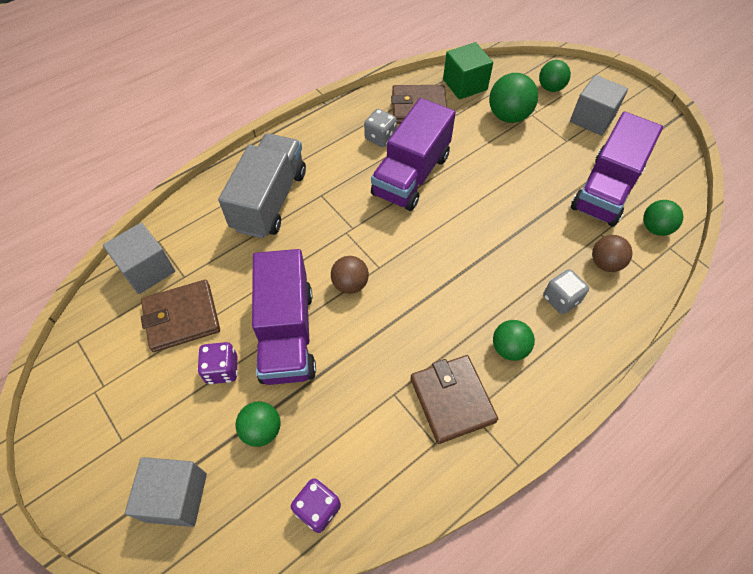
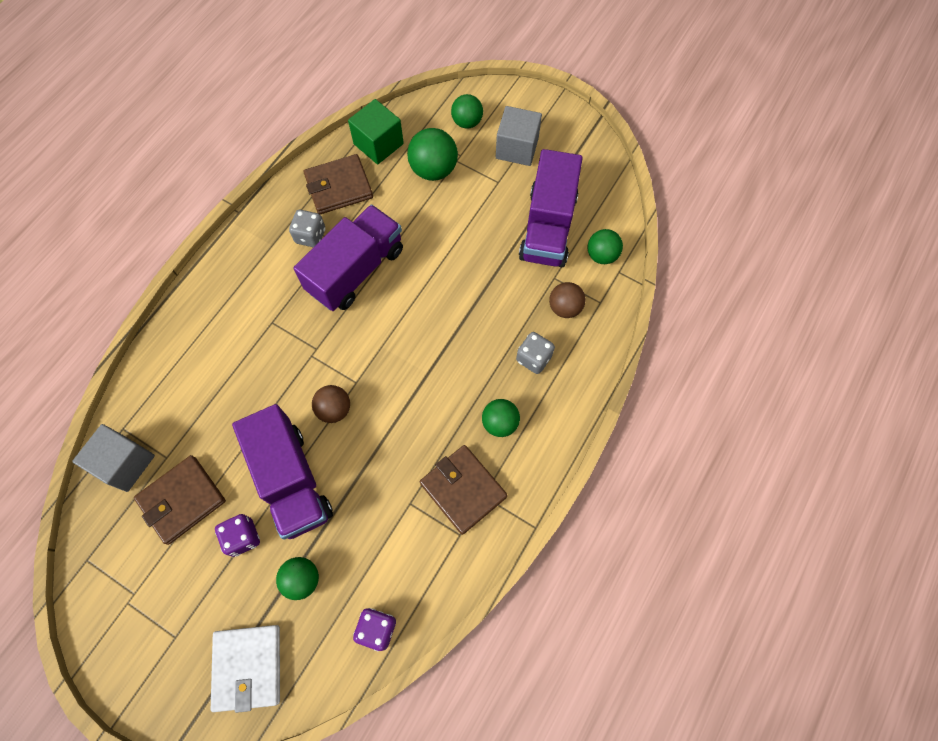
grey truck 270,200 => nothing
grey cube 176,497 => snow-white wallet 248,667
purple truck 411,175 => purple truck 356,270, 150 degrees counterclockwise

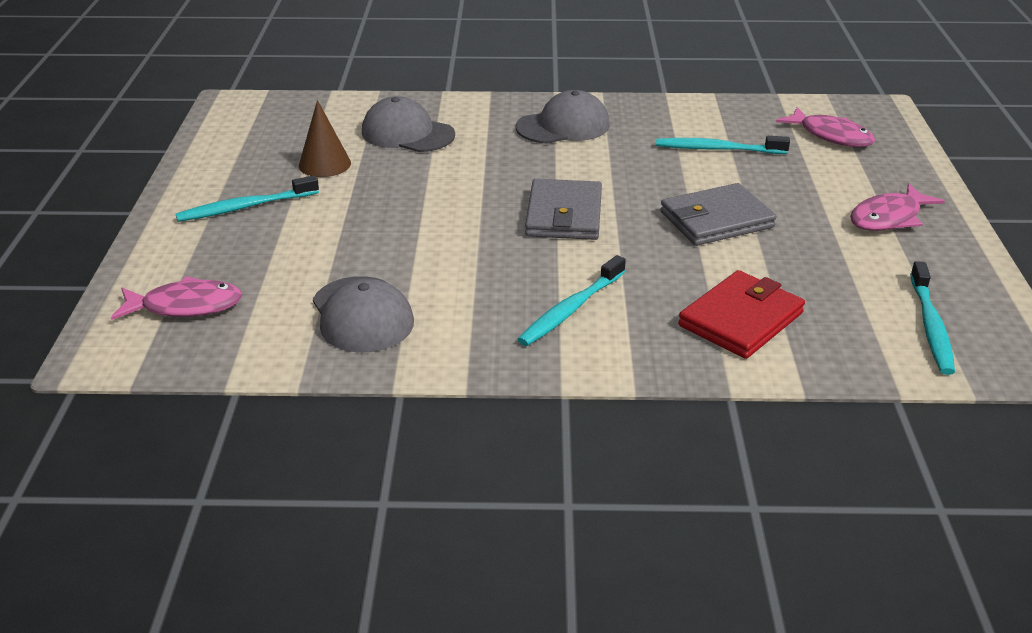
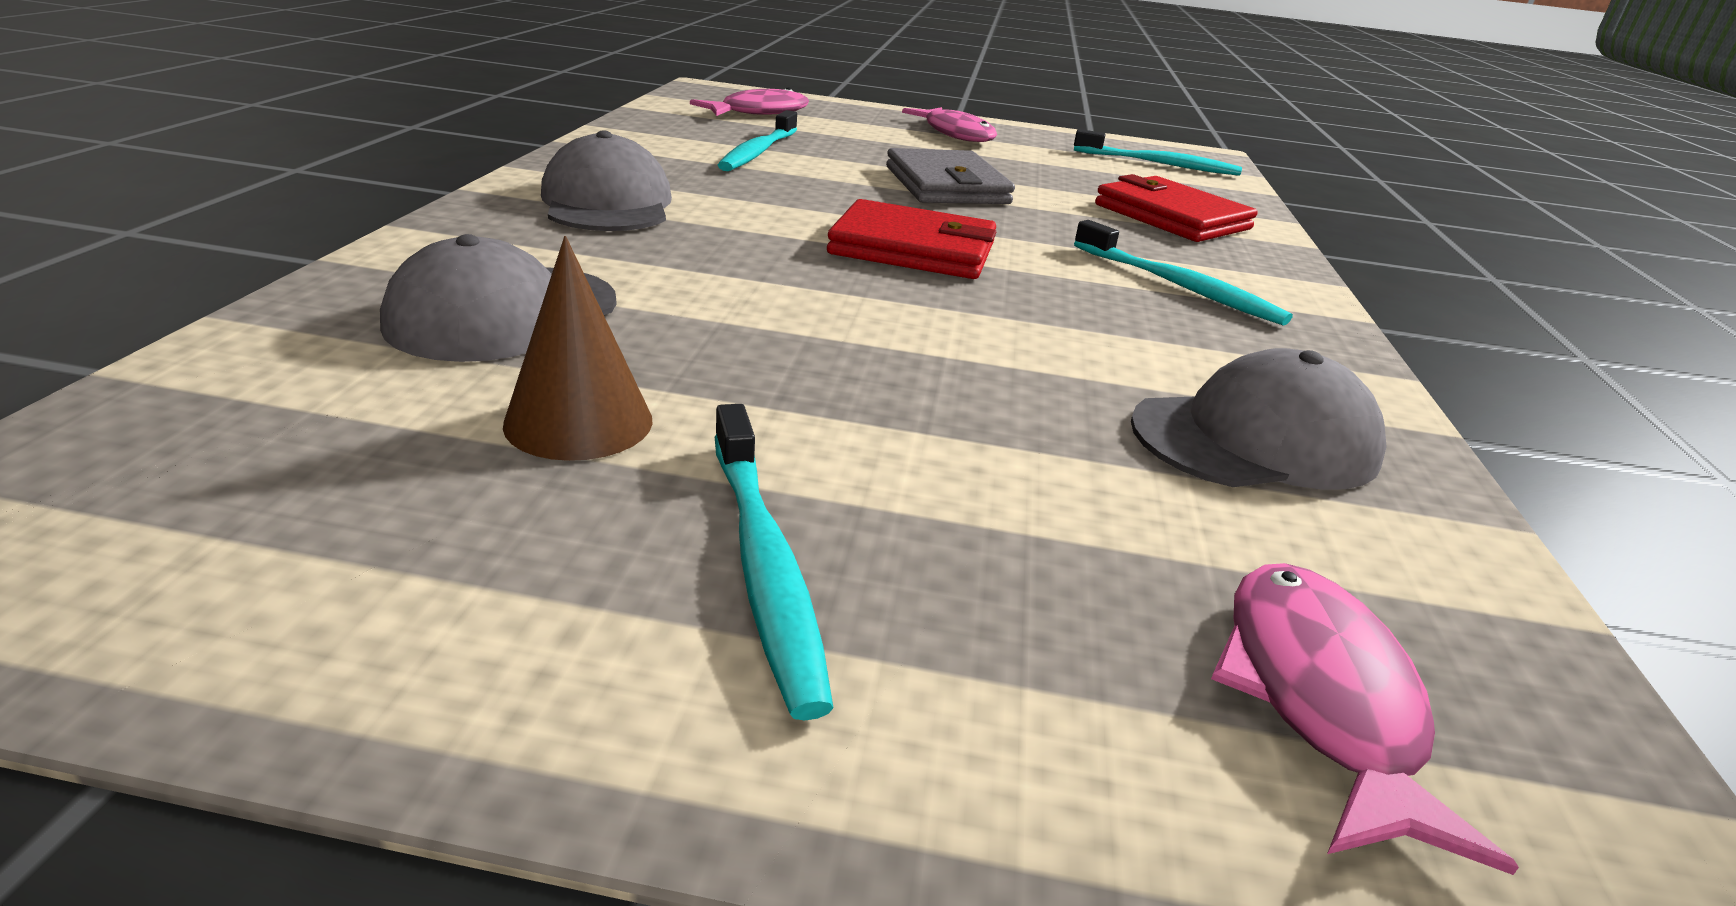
grey wallet 564,215 => red wallet 913,249

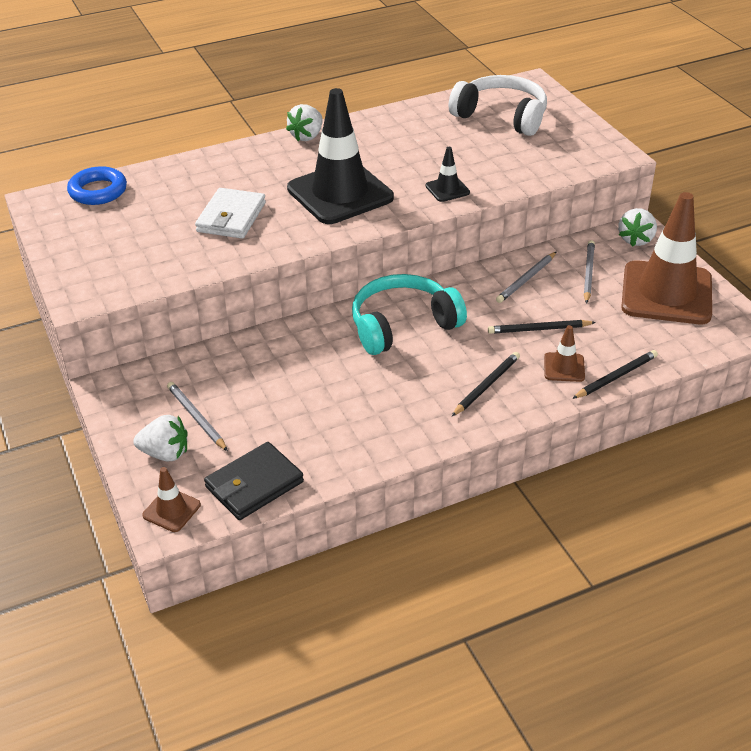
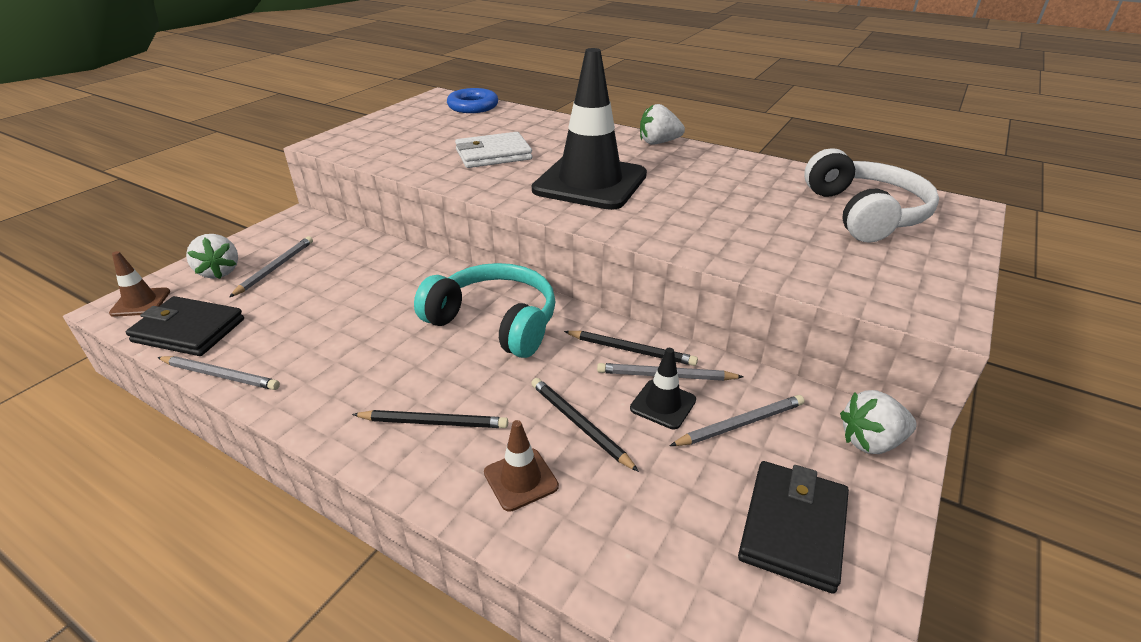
nothing => grey pencil 220,375
ebony safety cone 447,189 => ebony safety cone 663,404, moved
ebony pencil 616,377 => ebony pencil 631,350, moved
brown safety cone 666,293 => ebony wallet 793,528

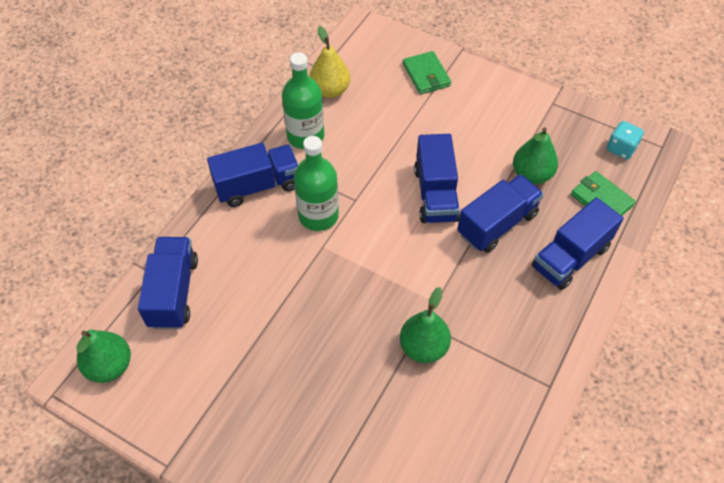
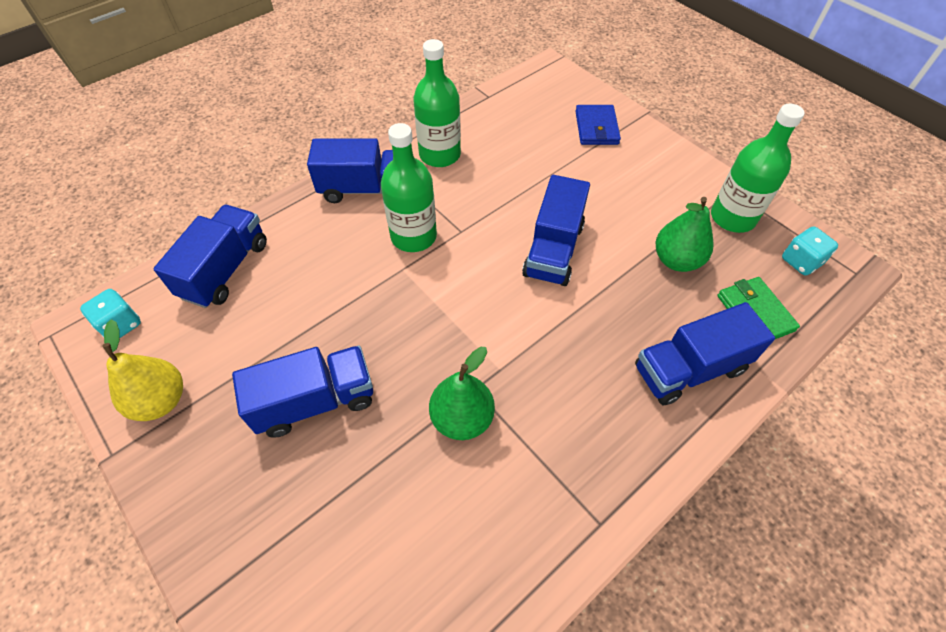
nothing => leaf-green bottle 732,217
yellow toy pear 330,90 => yellow toy pear 161,401, moved
blue truck 497,224 => blue truck 315,401, moved
leaf-green toy pear 110,366 => aqua dice 121,325
leaf-green wallet 426,75 => blue wallet 596,128

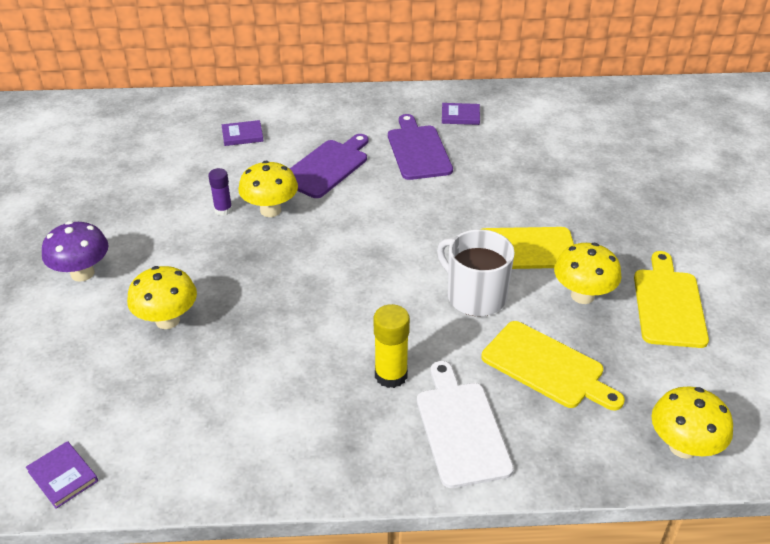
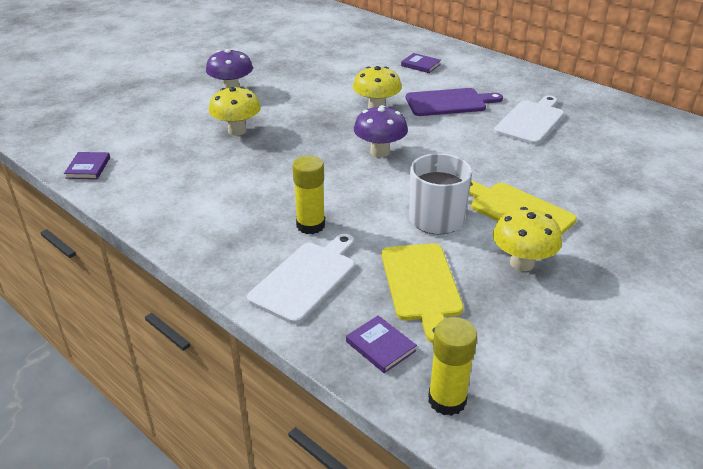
purple glue 223,210 => nothing
yellow chopping board 668,304 => nothing
nothing => purple fungus 380,152
purple hardback 460,116 => purple hardback 380,346, moved
yellow fungus 683,446 => yellow glue 447,400
purple chopping board 418,150 => snow-white chopping board 531,121

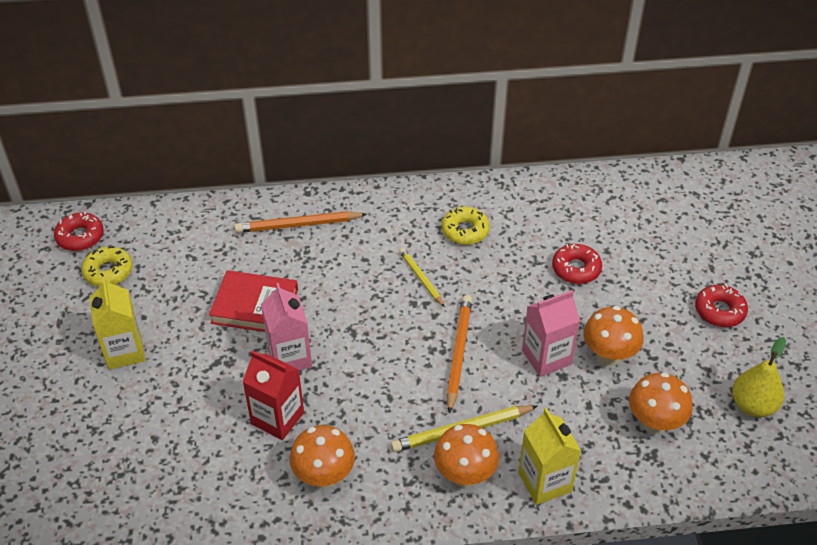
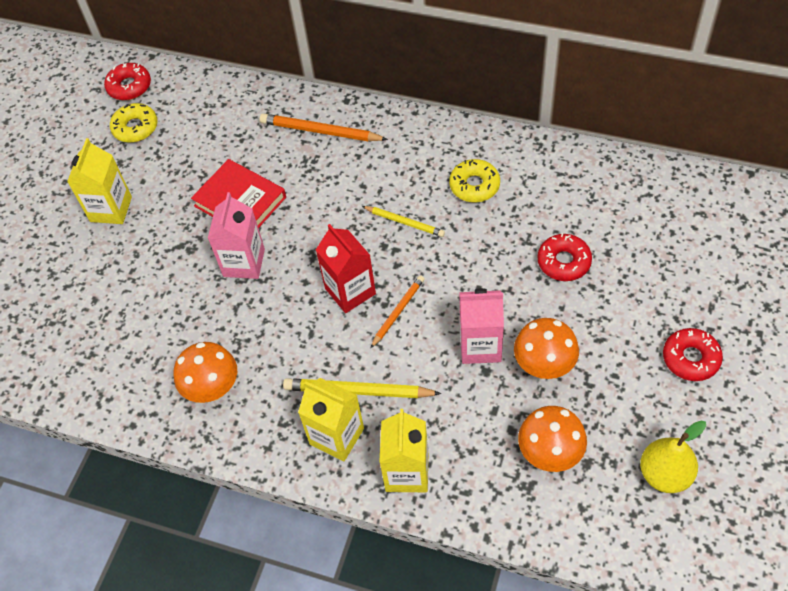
red juice carton 277,418 => red juice carton 350,291, moved
orange-coloured fungus 465,475 => yellow juice carton 337,436
yellow pencil 421,278 => yellow pencil 404,222, 120 degrees clockwise
orange-coloured pencil 458,353 => orange-coloured pencil 398,312, x0.63

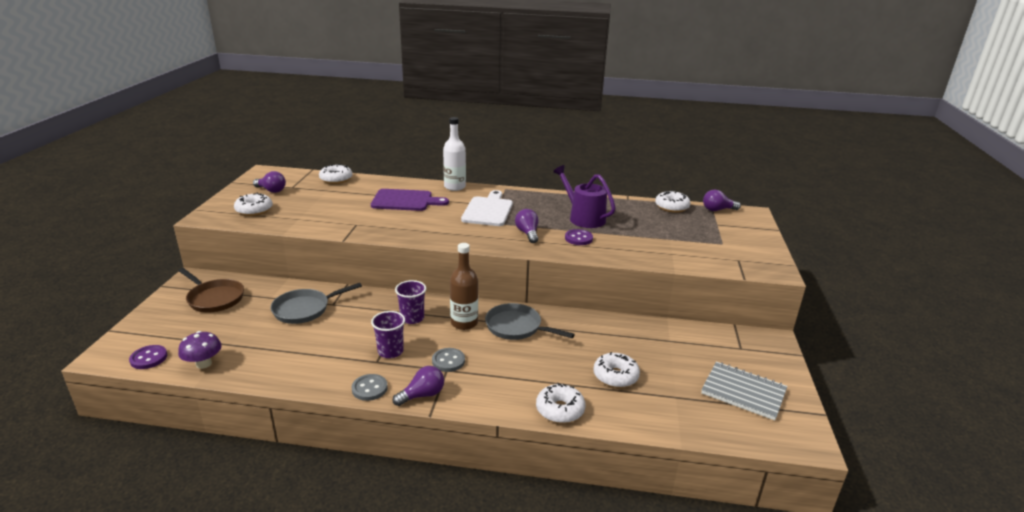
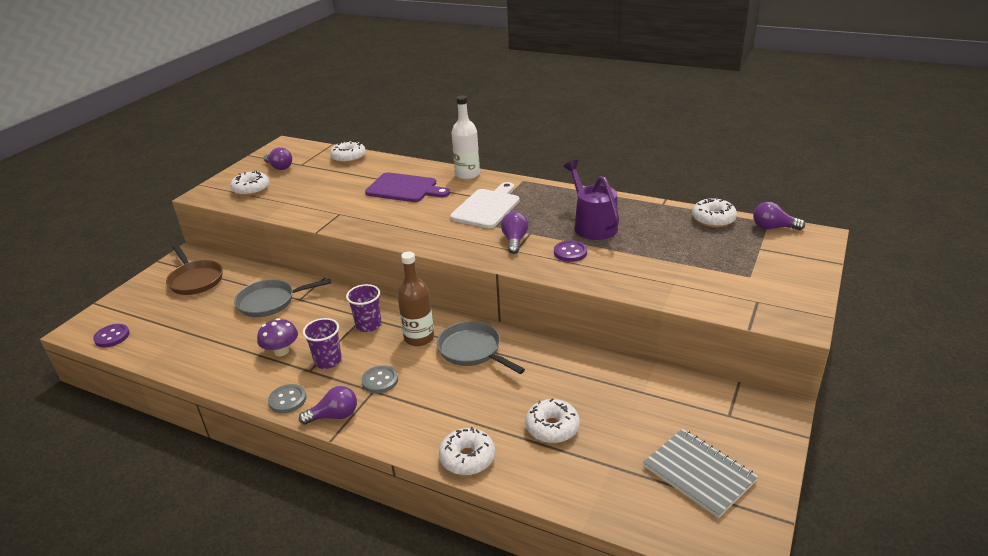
purple fungus 203,364 => purple fungus 281,351, moved

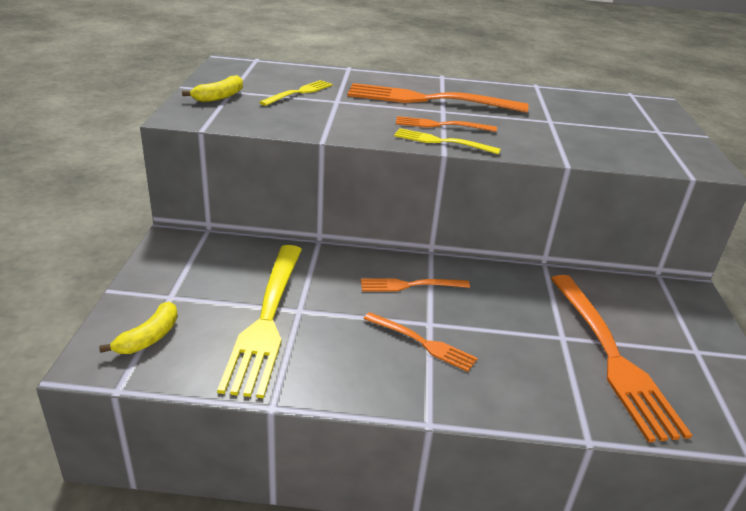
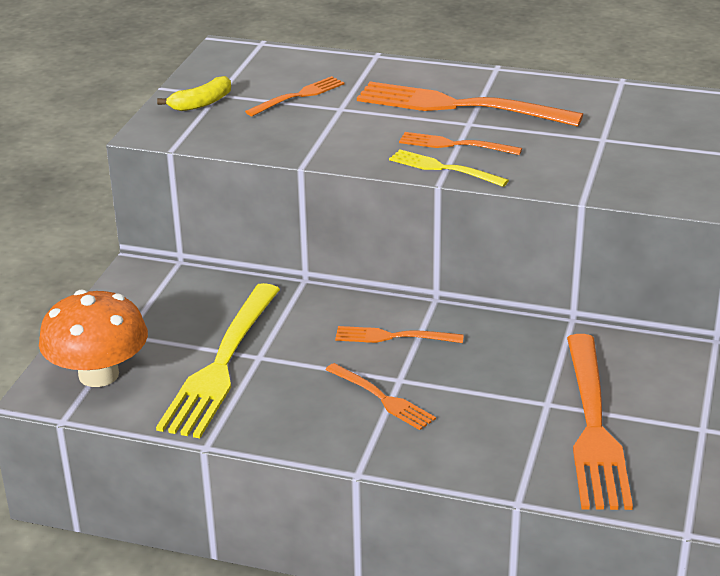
yellow toy banana 149,337 => orange-coloured fungus 98,375
yellow table fork 299,92 => orange-coloured table fork 298,96

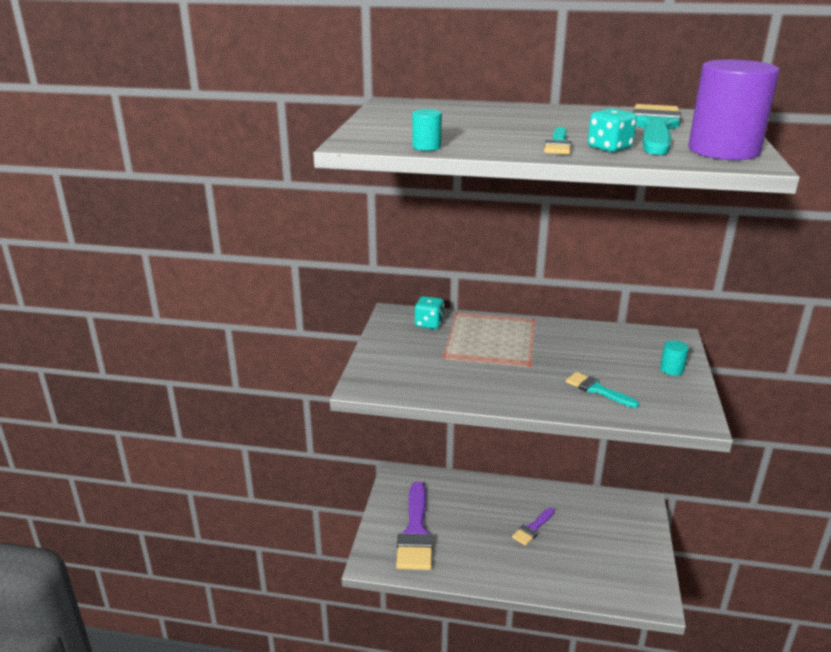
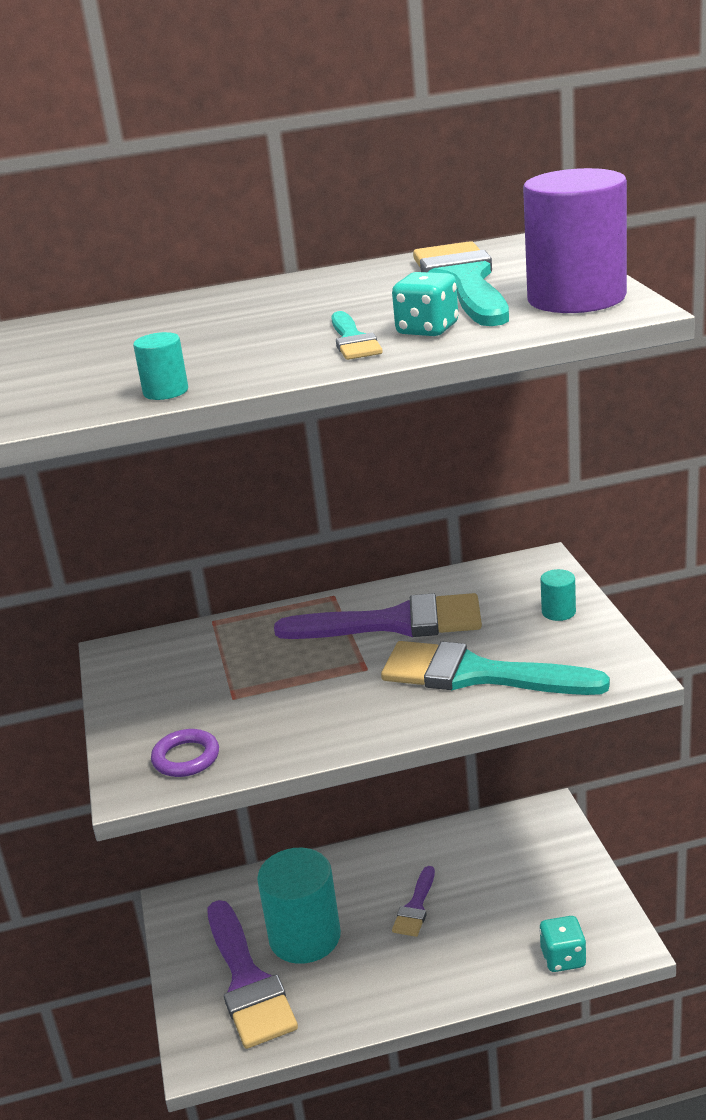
nothing => purple ring 186,758
nothing => aqua solid cylinder 305,937
nothing => purple brush 395,623
aqua dice 429,324 => aqua dice 563,958, moved
aqua brush 597,390 => aqua brush 477,674, x1.97

